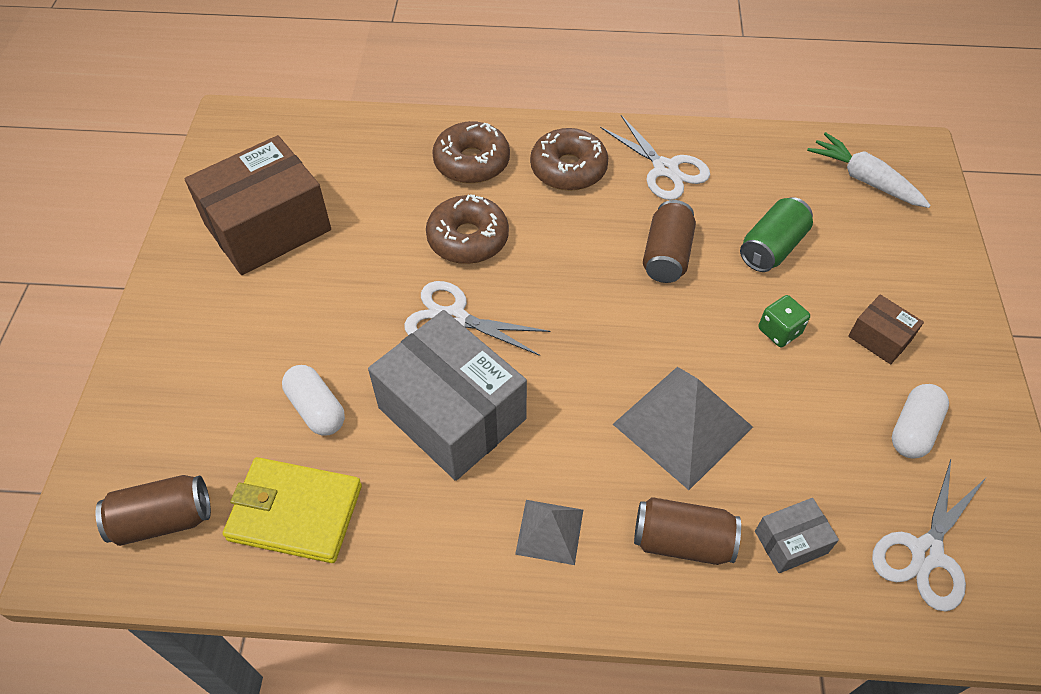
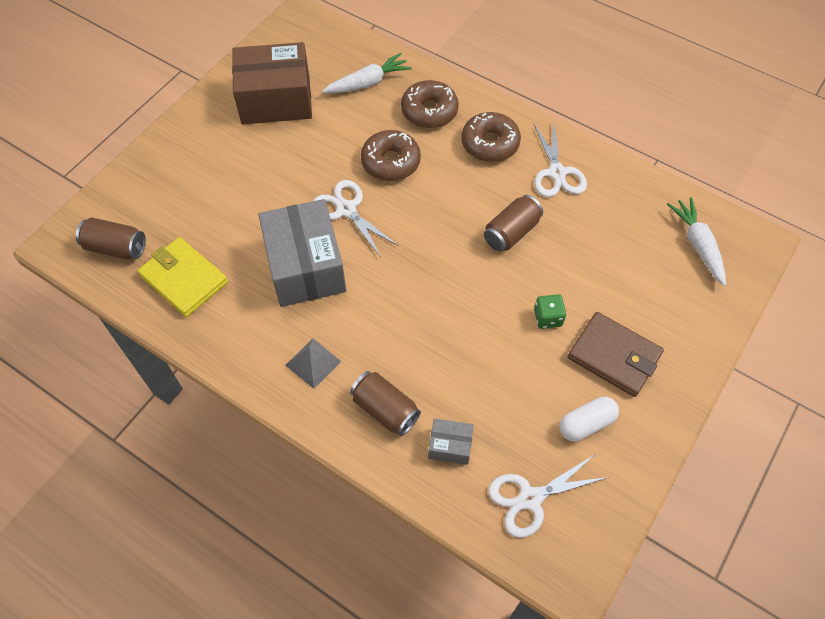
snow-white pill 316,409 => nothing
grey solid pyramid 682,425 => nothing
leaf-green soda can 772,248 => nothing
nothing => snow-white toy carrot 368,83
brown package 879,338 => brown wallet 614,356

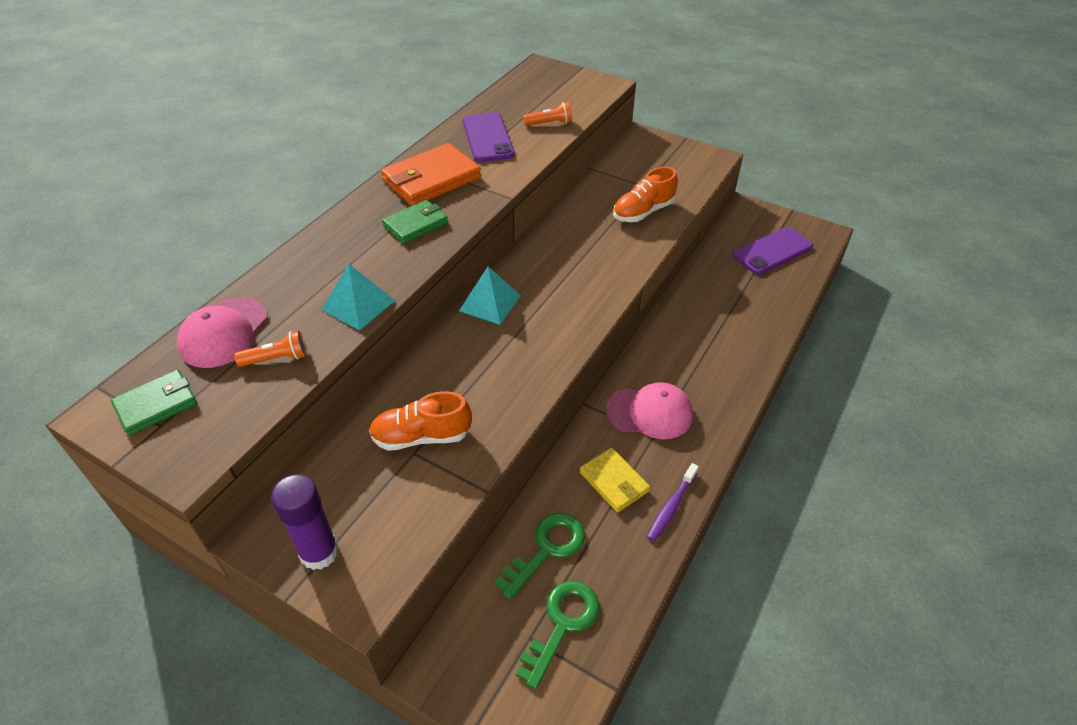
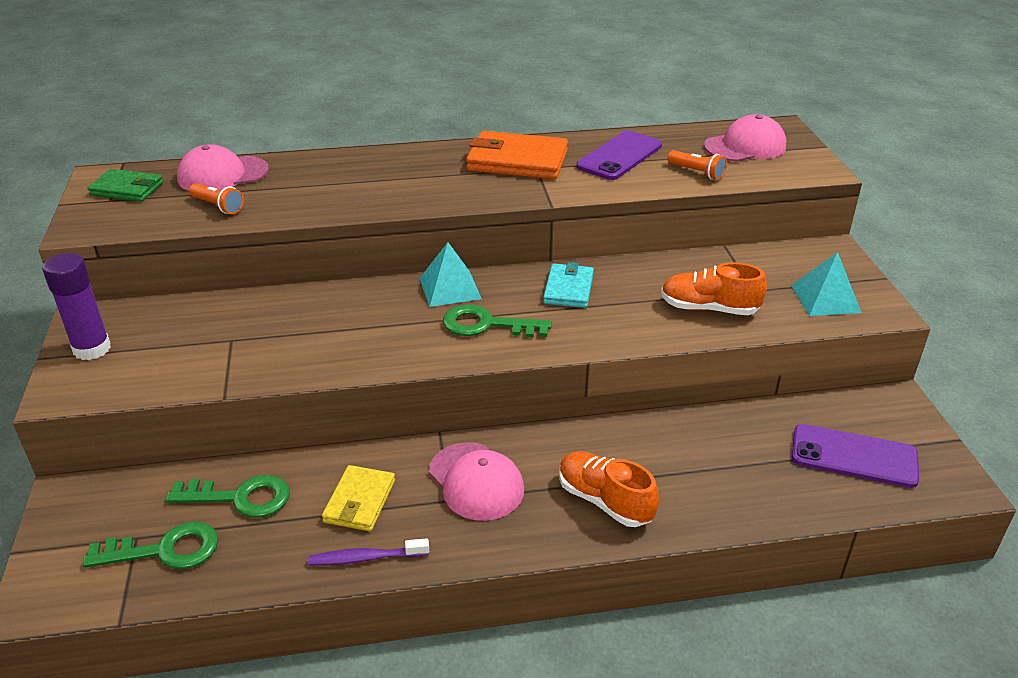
leaf-green wallet 416,224 => nothing
nothing => leaf-green latchkey 486,325
nothing => aqua wallet 568,289
nothing => rosy baseball cap 745,146
aqua solid pyramid 358,305 => aqua solid pyramid 825,298, moved
orange-coloured sneaker 421,436 => orange-coloured sneaker 604,501, moved

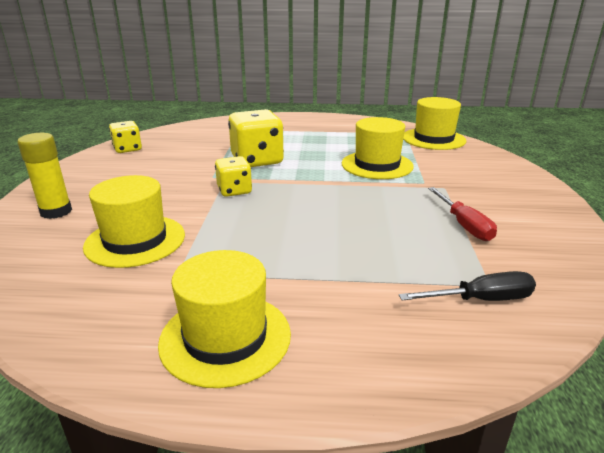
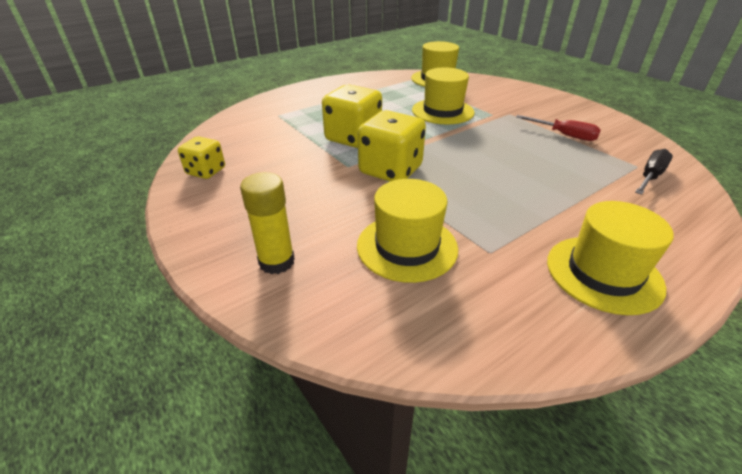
yellow dice 234,190 => yellow dice 390,170, x1.69

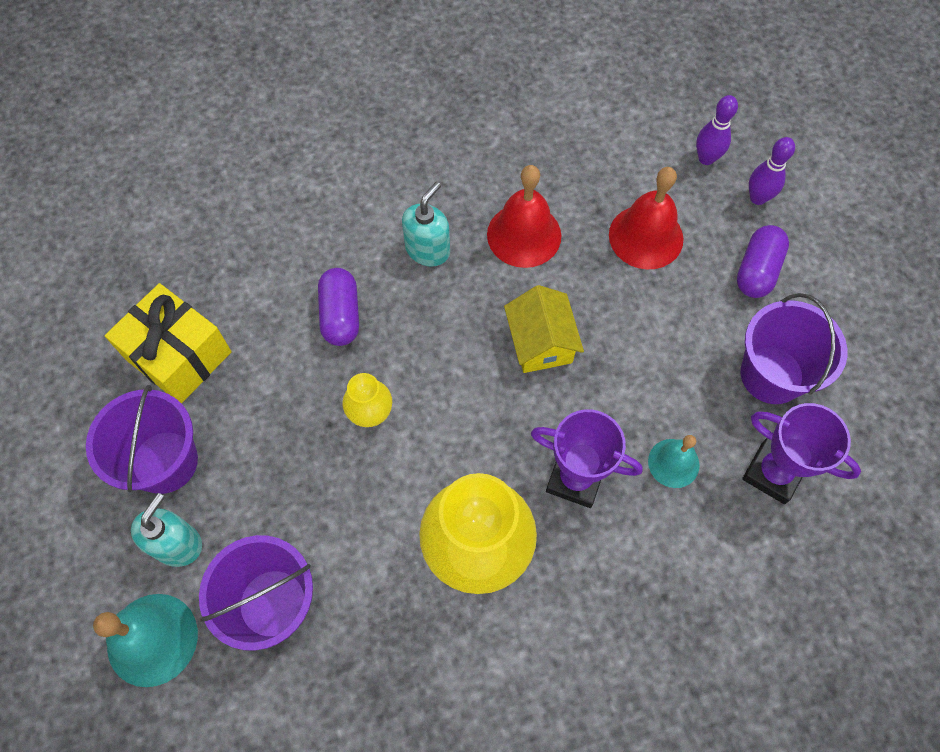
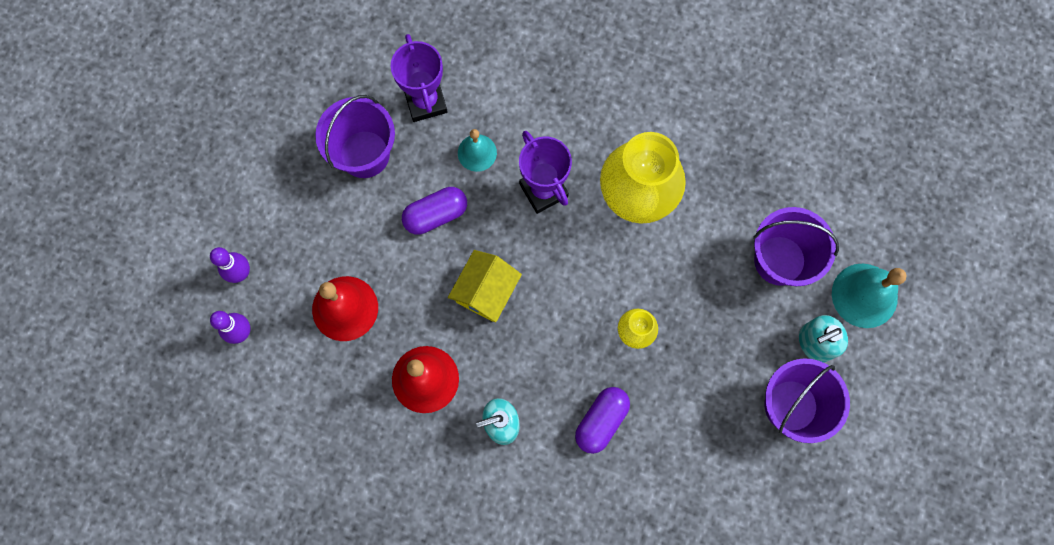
yellow gift 179,356 => nothing
purple pill 757,270 => purple pill 436,215, moved

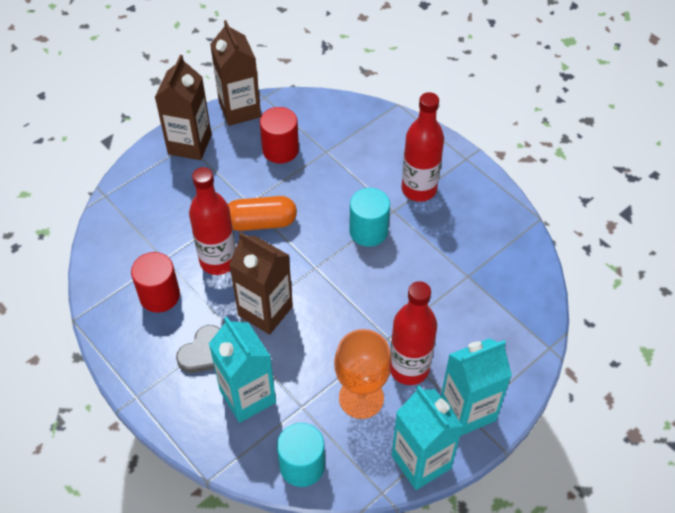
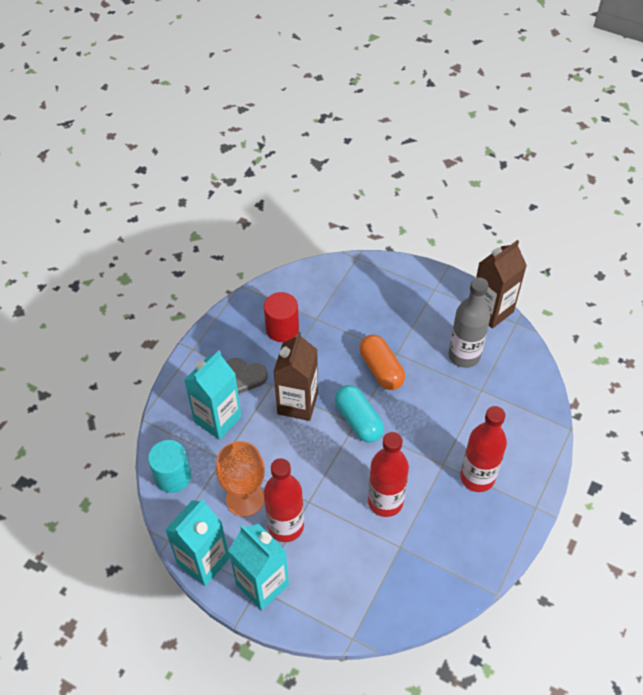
brown juice carton 190,144 => nothing
aqua solid cylinder 368,231 => nothing
nothing => aqua pill 358,420
red bottle 218,261 => red bottle 385,501, moved
red solid cylinder 280,150 => grey bottle 464,356

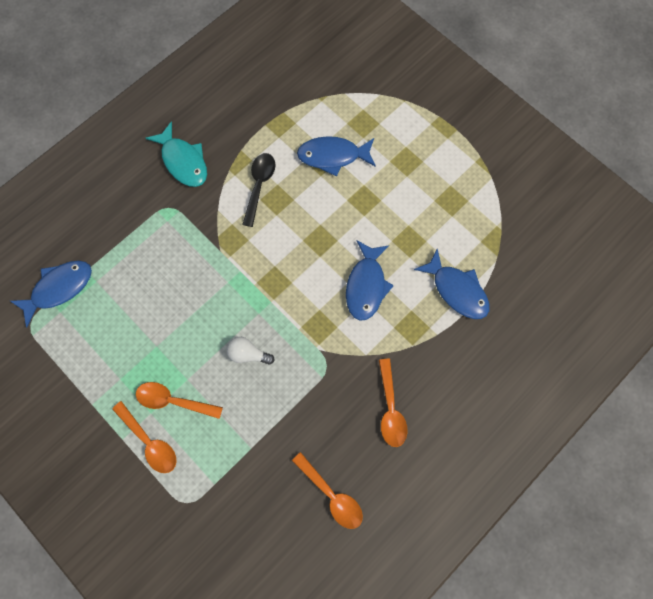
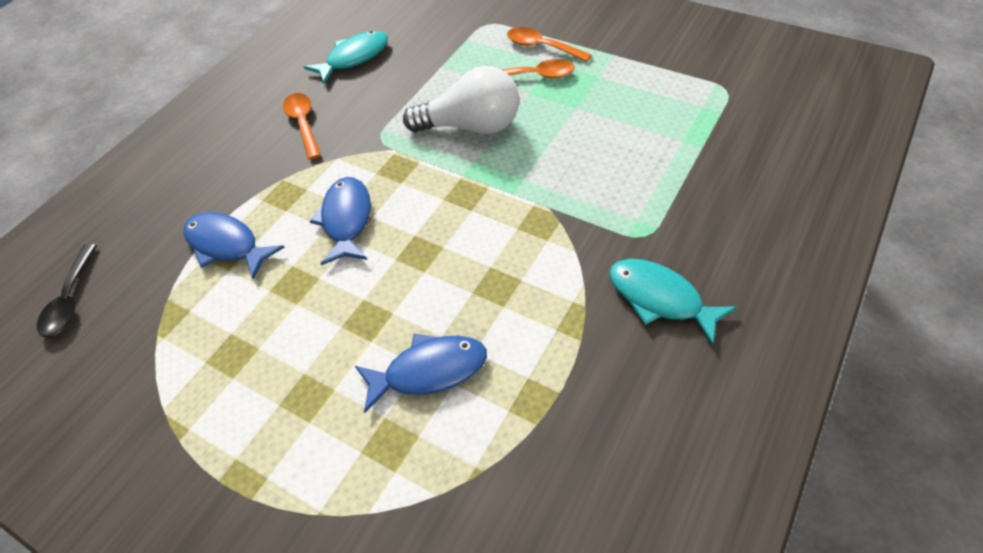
blue fish figure 59,289 => nothing
ebony spoon 259,185 => ebony spoon 71,299, moved
orange-coloured spoon 332,495 => aqua fish figure 354,58
snow-white light bulb 248,354 => snow-white light bulb 471,126, x2.10

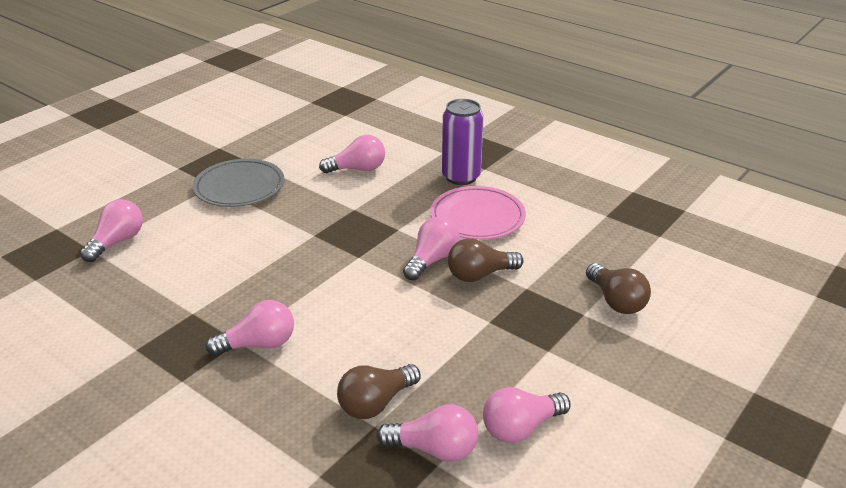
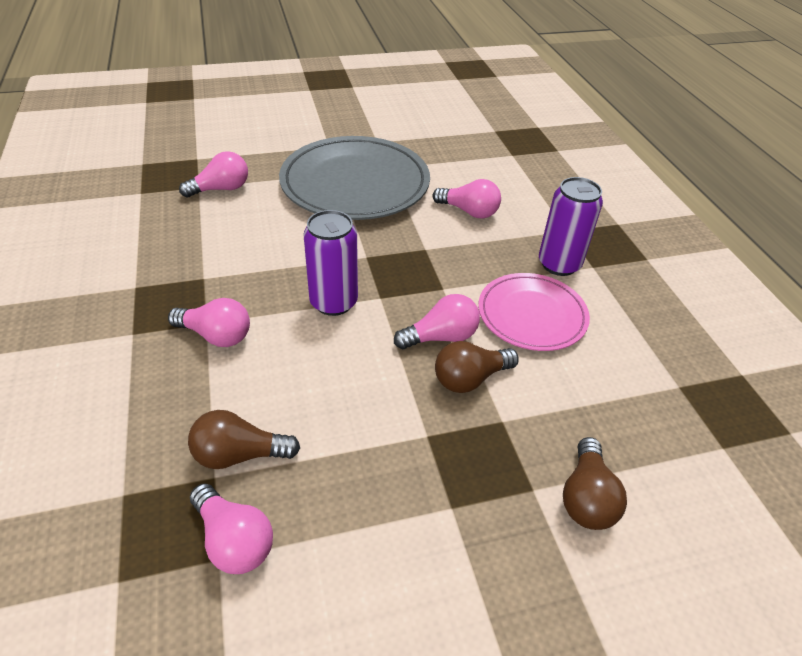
rosy light bulb 520,428 => nothing
nothing => purple soda can 333,302
brown light bulb 479,275 => brown light bulb 470,378, 45 degrees counterclockwise
grey plate 239,187 => grey plate 355,184, x1.69

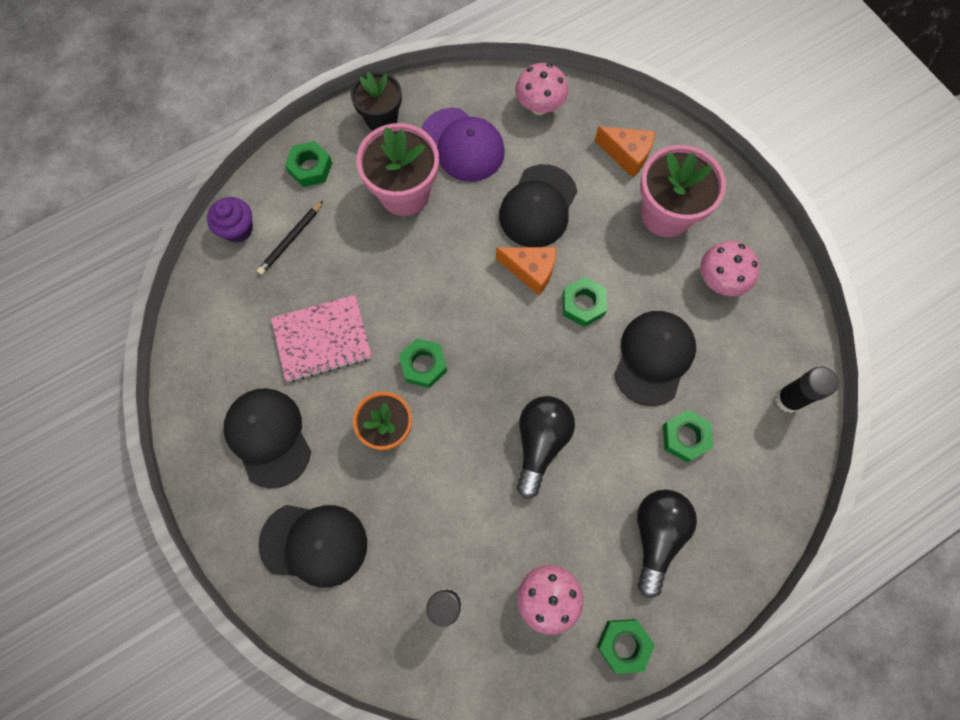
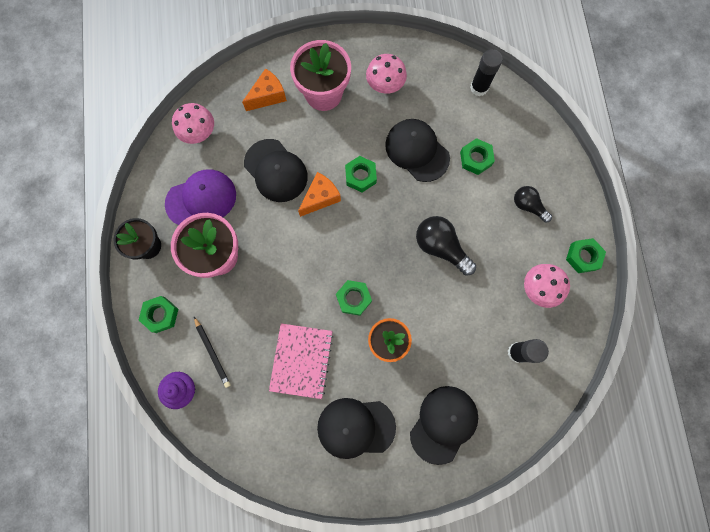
ebony light bulb 656,535 => ebony light bulb 528,206, x0.64

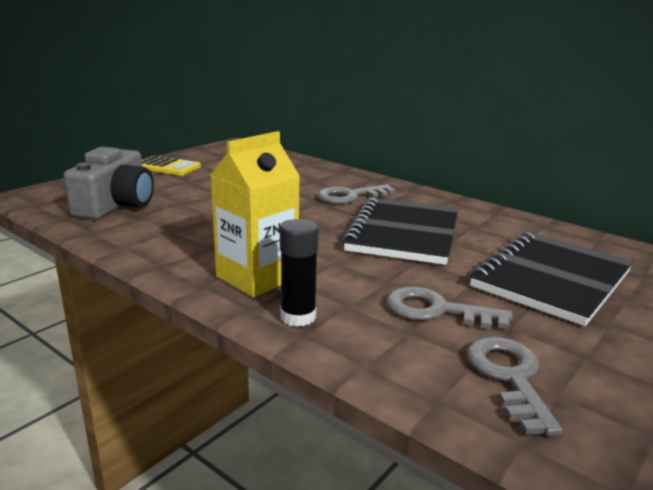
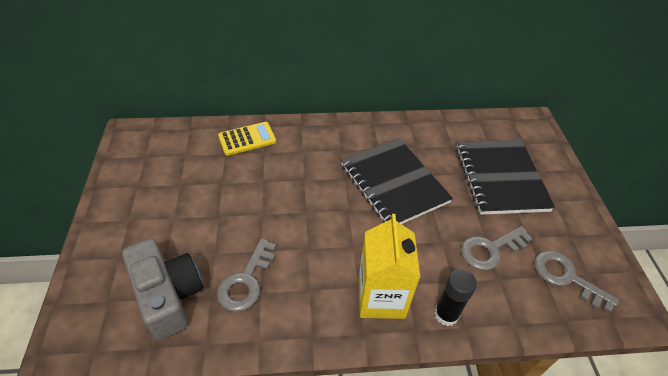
yellow calculator 167,167 => yellow calculator 247,139, moved
grey latchkey 350,196 => grey latchkey 246,281, moved

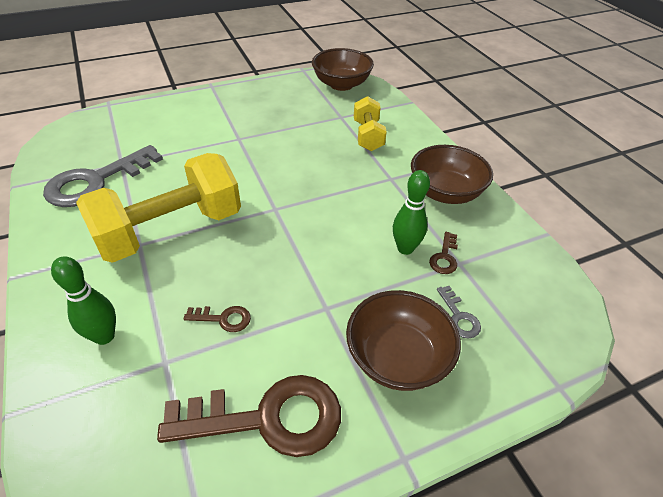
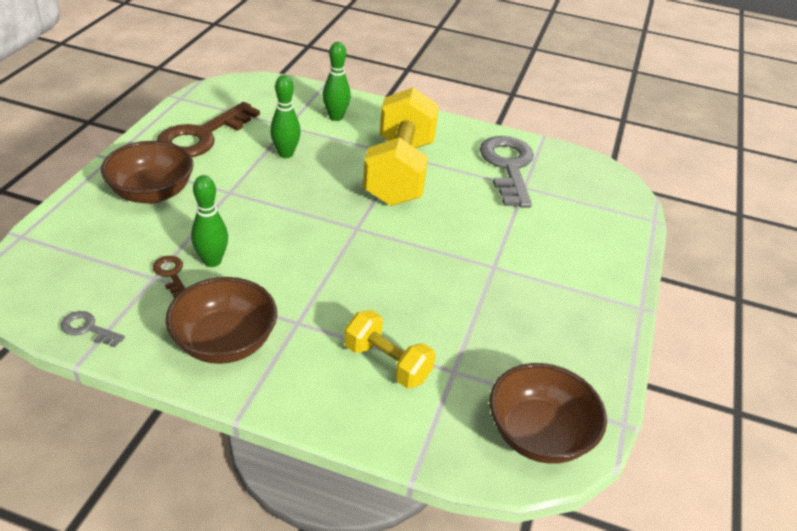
grey latchkey 459,316 => grey latchkey 88,329, moved
brown latchkey 223,319 => leaf-green skittle 286,154

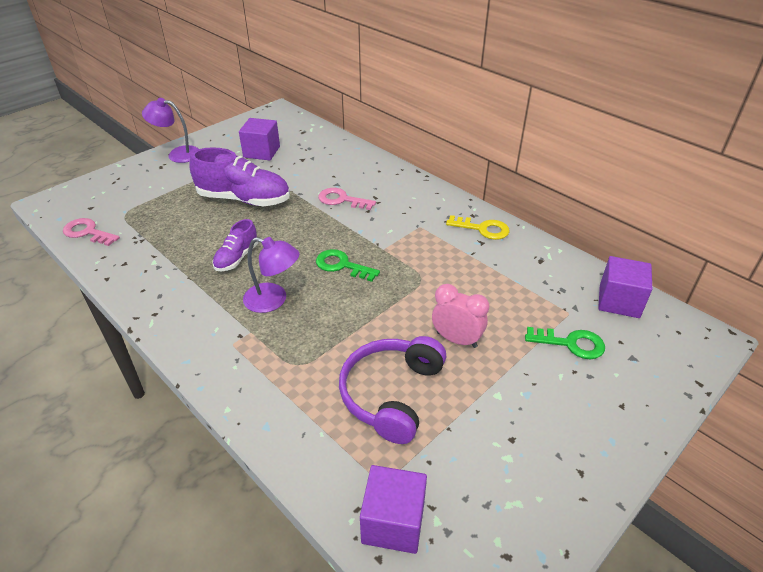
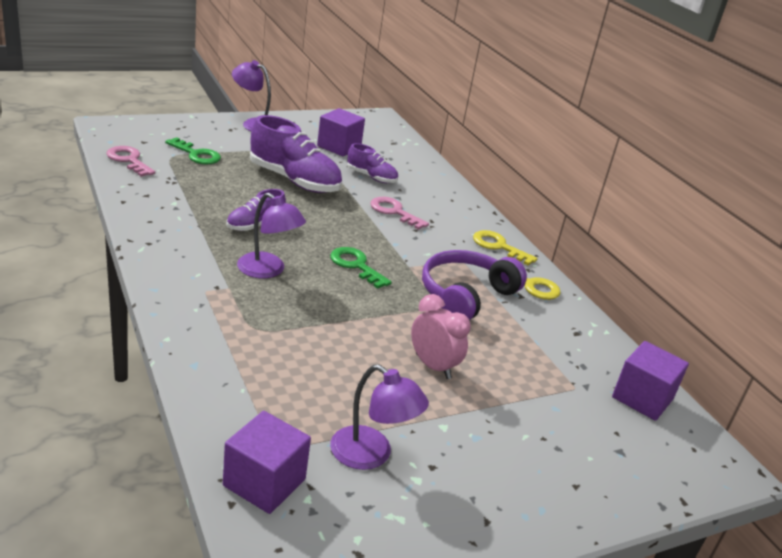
nothing => purple lamp 371,455
nothing => purple sneaker 371,177
nothing => yellow latchkey 498,246
purple headphones 391,394 => purple headphones 465,295, moved
leaf-green latchkey 571,344 => leaf-green latchkey 196,155, moved

